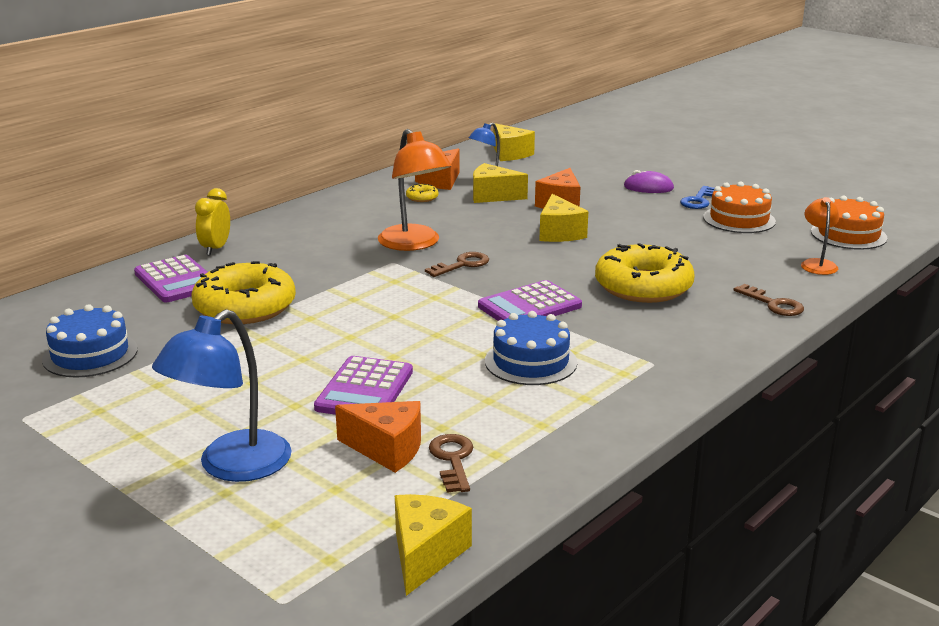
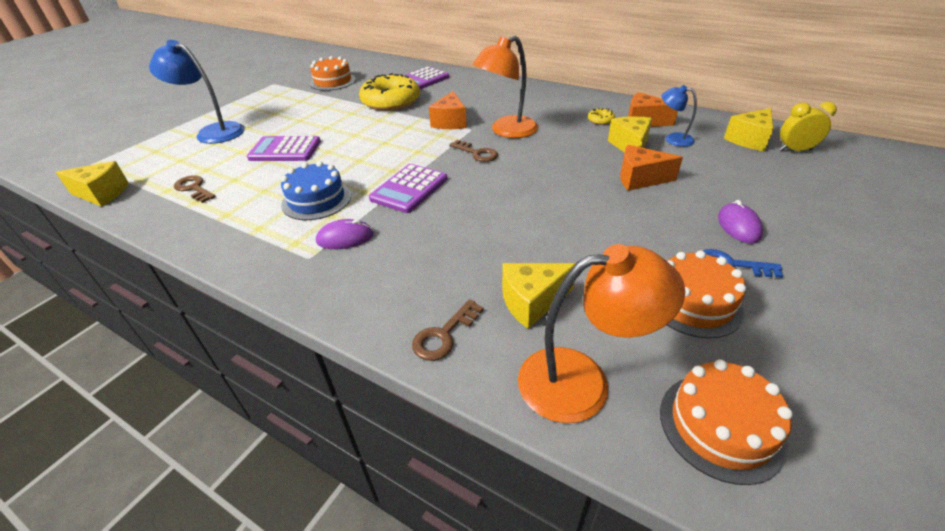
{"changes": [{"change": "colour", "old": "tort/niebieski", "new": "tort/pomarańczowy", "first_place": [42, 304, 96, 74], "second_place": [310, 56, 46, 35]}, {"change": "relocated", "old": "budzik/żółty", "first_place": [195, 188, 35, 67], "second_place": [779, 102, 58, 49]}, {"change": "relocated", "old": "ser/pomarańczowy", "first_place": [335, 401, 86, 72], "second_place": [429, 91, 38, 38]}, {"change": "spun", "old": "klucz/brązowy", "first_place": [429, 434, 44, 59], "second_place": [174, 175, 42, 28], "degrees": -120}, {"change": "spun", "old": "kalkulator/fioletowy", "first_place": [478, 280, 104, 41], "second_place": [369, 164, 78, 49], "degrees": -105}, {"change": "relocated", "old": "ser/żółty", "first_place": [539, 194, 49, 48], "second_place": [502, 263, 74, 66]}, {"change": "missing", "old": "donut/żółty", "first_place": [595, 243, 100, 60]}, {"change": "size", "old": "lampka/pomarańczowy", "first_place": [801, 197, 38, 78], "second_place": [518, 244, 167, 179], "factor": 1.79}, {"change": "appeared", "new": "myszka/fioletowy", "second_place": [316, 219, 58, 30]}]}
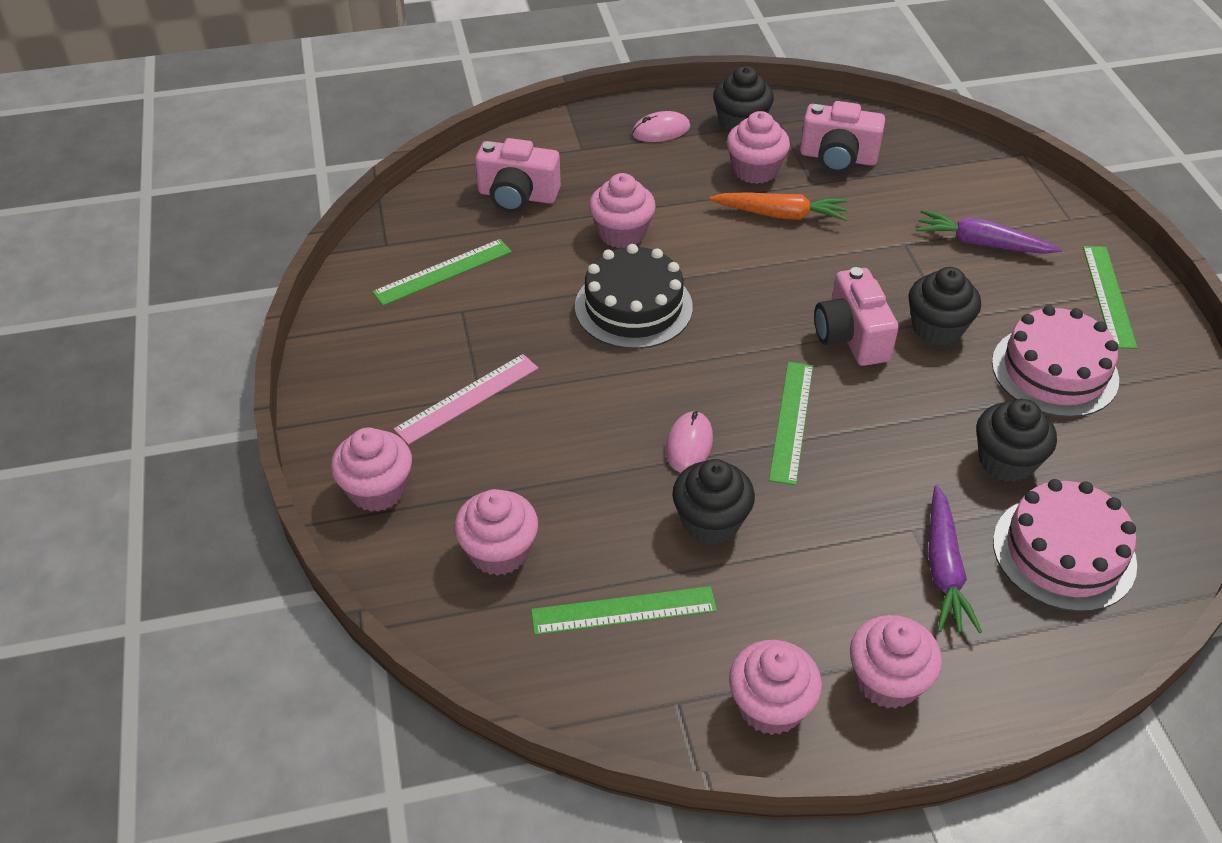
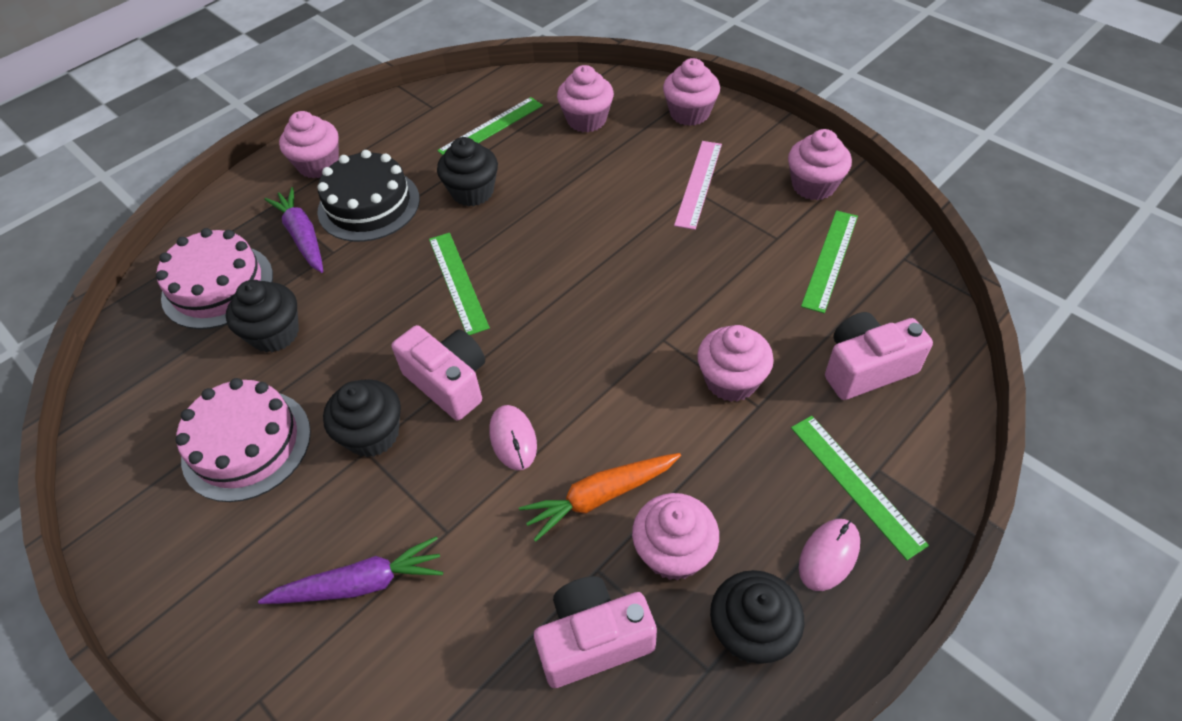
{"changes": [{"change": "relocated", "old": "tort/czarny", "first_place": [575, 244, 118, 105], "second_place": [317, 150, 103, 92]}, {"change": "relocated", "old": "myszka/różowy", "first_place": [666, 411, 47, 61], "second_place": [489, 405, 48, 65]}, {"change": "relocated", "old": "muffinka/różowy", "first_place": [729, 640, 93, 95], "second_place": [788, 129, 64, 71]}, {"change": "relocated", "old": "linijka/zielony", "first_place": [1083, 246, 55, 103], "second_place": [791, 416, 138, 144]}]}
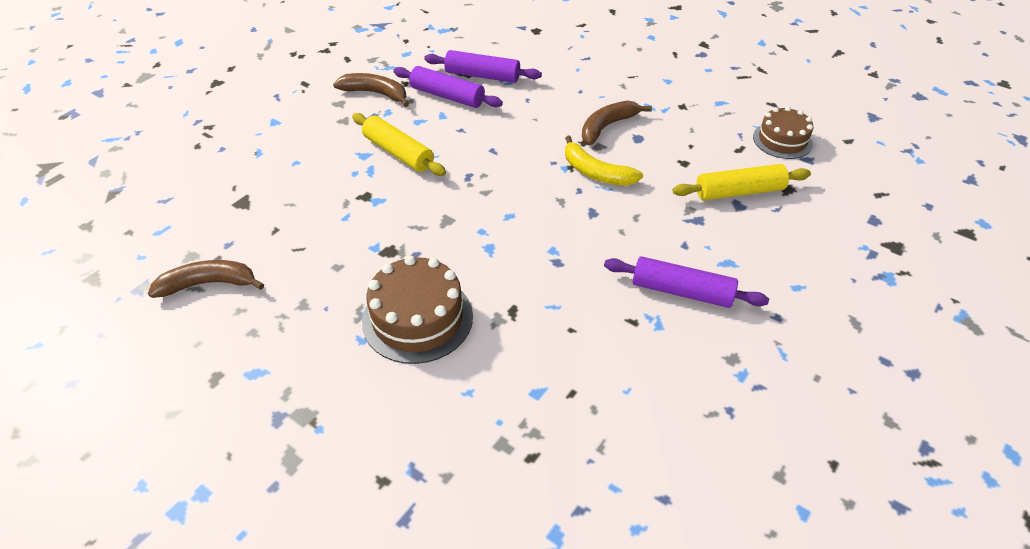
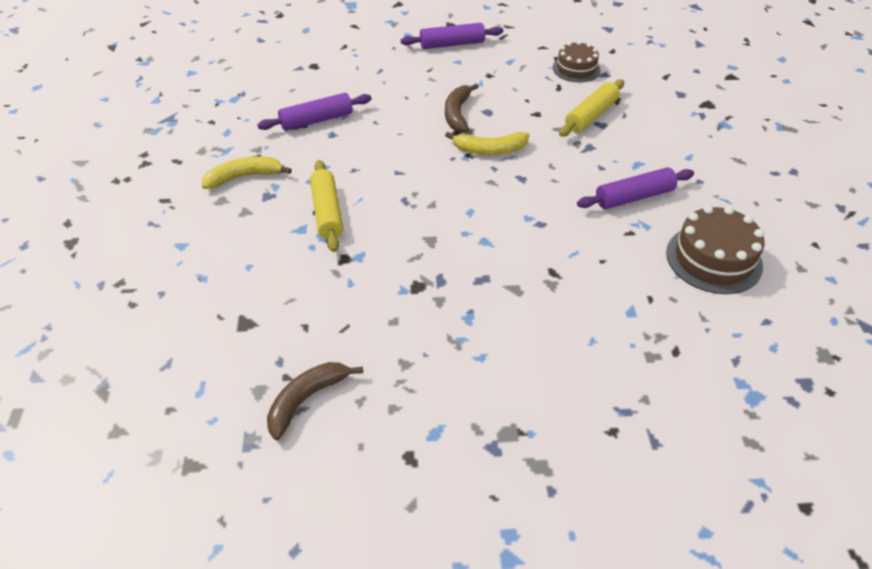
{"changes": [{"change": "colour", "old": "banan/brązowy", "new": "banan/żółty", "first_place": [333, 73, 76, 34], "second_place": [202, 156, 90, 33]}, {"change": "spun", "old": "wałek do ciasta/żółty", "first_place": [352, 113, 94, 63], "second_place": [310, 160, 33, 92], "degrees": 75}, {"change": "relocated", "old": "tort/brązowy", "first_place": [362, 255, 111, 109], "second_place": [666, 205, 99, 89]}, {"change": "relocated", "old": "wałek do ciasta/fioletowy", "first_place": [393, 66, 110, 42], "second_place": [401, 23, 102, 26]}]}
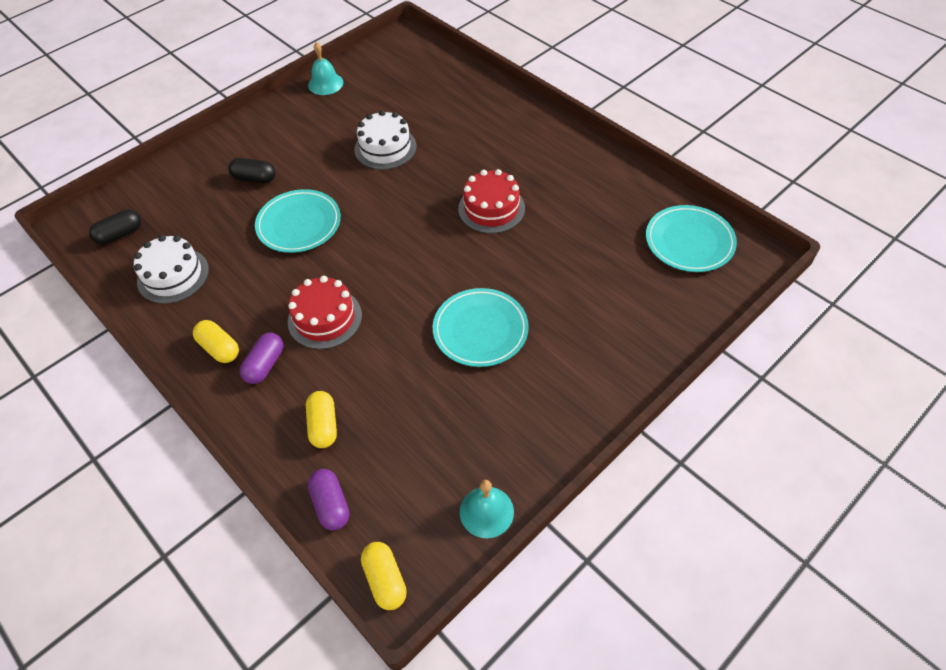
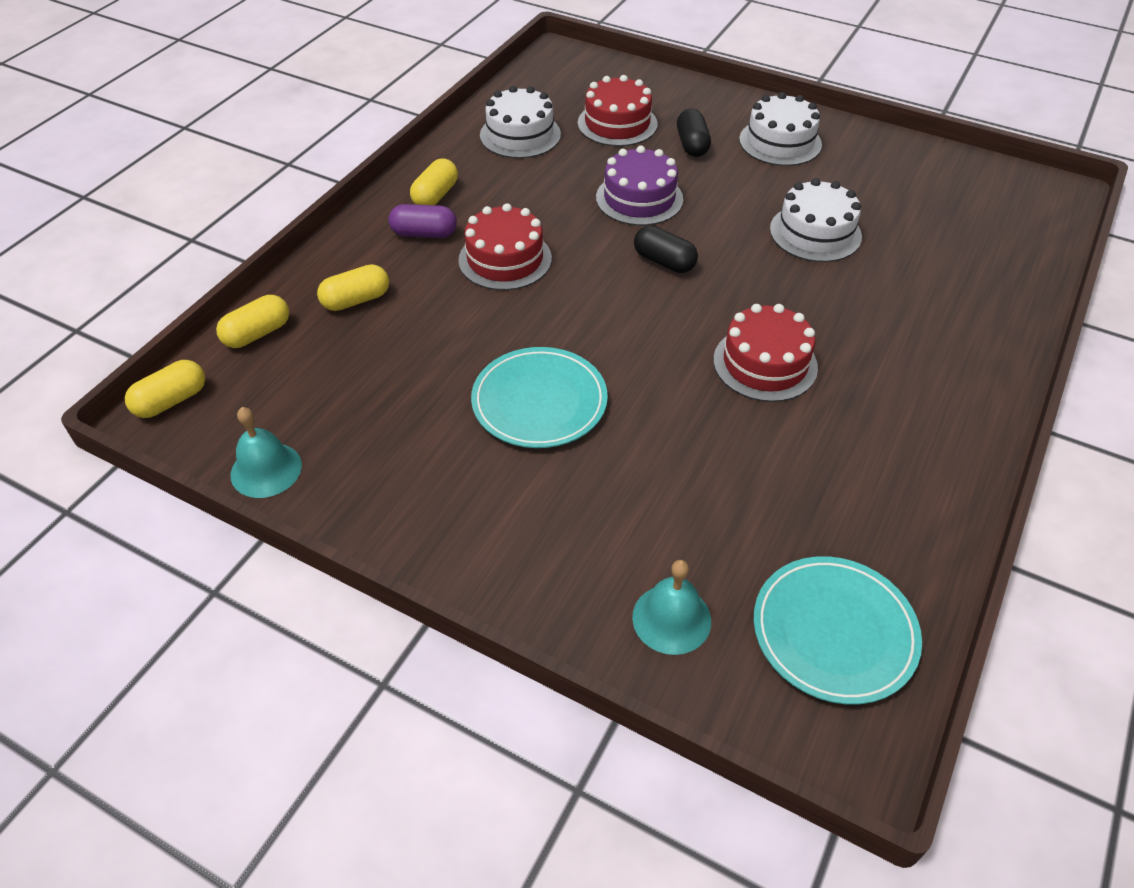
{"changes": [{"change": "relocated", "old": "kapsułka/czarny", "first_place": [89, 209, 52, 36], "second_place": [634, 225, 64, 48]}, {"change": "exchanged", "old": "talerz/turkusowy", "new": "tort/fioletowy", "first_place": [255, 189, 86, 64], "second_place": [596, 146, 87, 80]}, {"change": "relocated", "old": "dzwonek/turkusowy", "first_place": [308, 42, 35, 53], "second_place": [632, 560, 79, 95]}, {"change": "colour", "old": "kapsułka/fioletowy", "new": "kapsułka/żółty", "first_place": [308, 469, 41, 61], "second_place": [216, 295, 73, 53]}, {"change": "appeared", "new": "tort/czerwony", "second_place": [578, 75, 79, 71]}, {"change": "appeared", "new": "tort/biały", "second_place": [739, 92, 83, 74]}]}
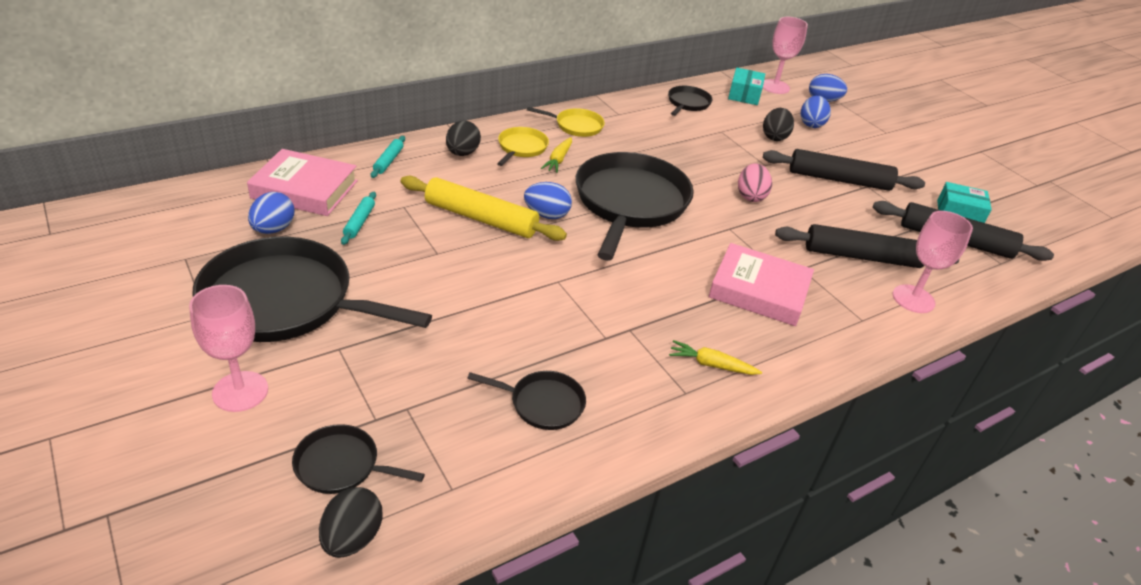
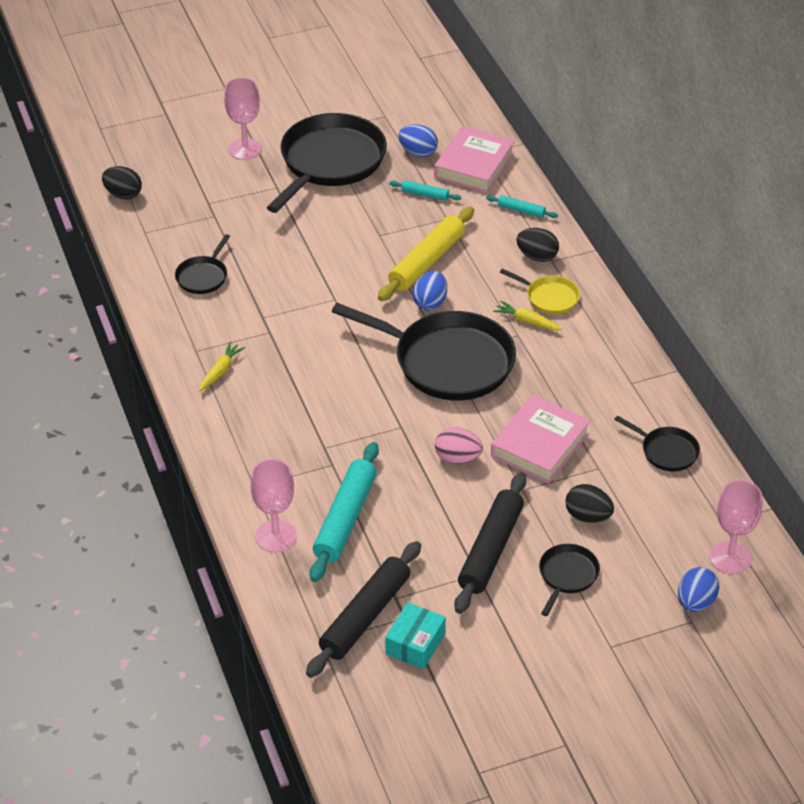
{"changes": [{"change": "relocated", "old": "patelnia/czarny", "first_place": [292, 424, 133, 70], "second_place": [539, 544, 61, 72]}, {"change": "missing", "old": "patelnia/żółty", "first_place": [527, 107, 78, 30]}, {"change": "relocated", "old": "książka/różowy", "first_place": [708, 243, 106, 83], "second_place": [491, 395, 99, 88]}, {"change": "missing", "old": "pudełko/turkusowy", "first_place": [728, 67, 37, 38]}, {"change": "colour", "old": "wałek do ciasta/czarny", "new": "wałek do ciasta/turkusowy", "first_place": [775, 224, 184, 44], "second_place": [310, 442, 69, 140]}, {"change": "missing", "old": "jajko/niebieski", "first_place": [801, 96, 30, 32]}]}
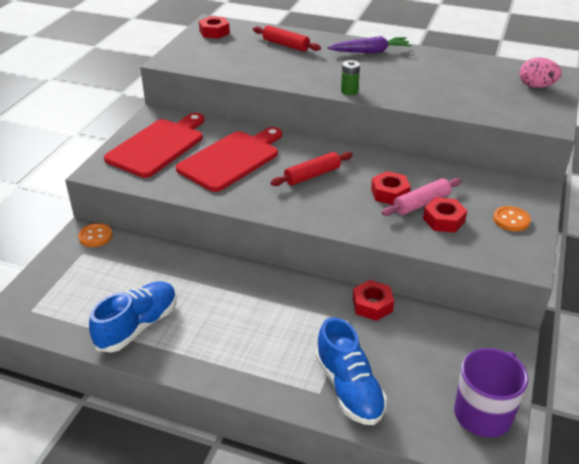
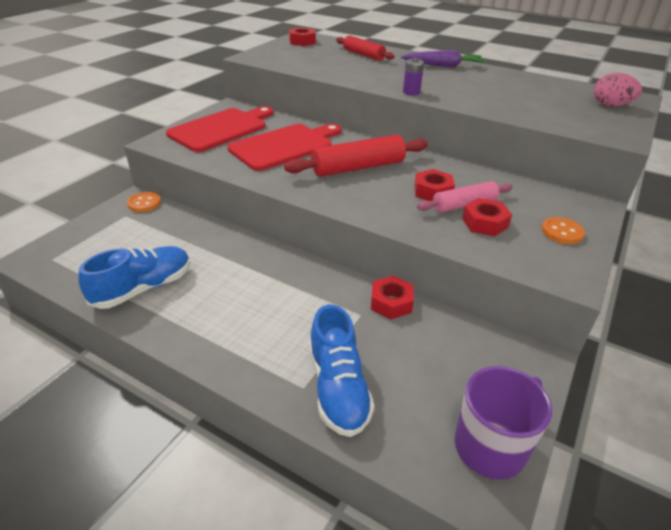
{"changes": [{"change": "size", "old": "wałek do ciasta/czerwony", "first_place": [271, 152, 82, 34], "second_place": [284, 135, 144, 42], "factor": 1.55}, {"change": "colour", "old": "bateria/zielony", "new": "bateria/fioletowy", "first_place": [341, 60, 19, 35], "second_place": [403, 58, 21, 37]}]}
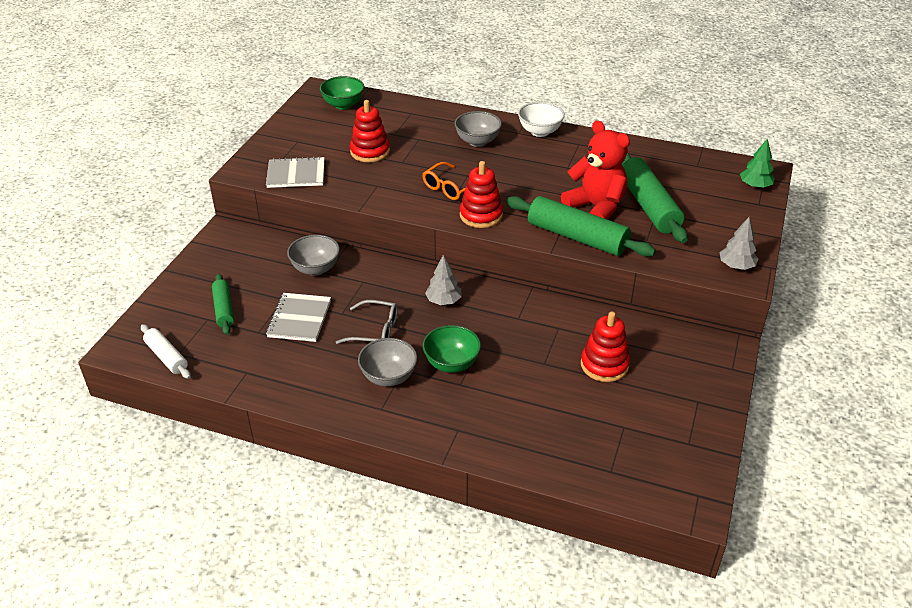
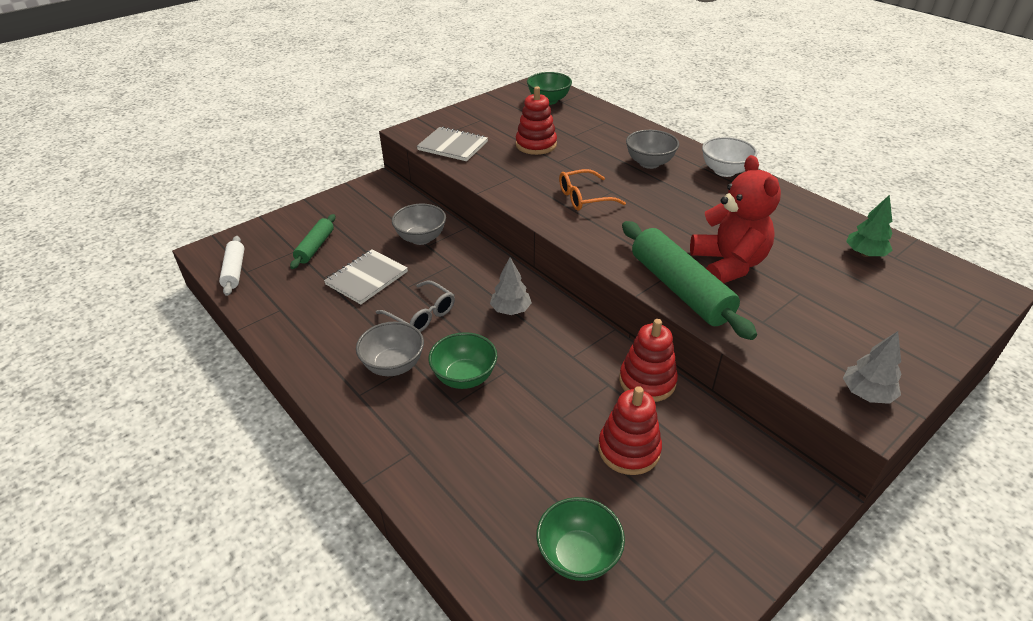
{"changes": [{"change": "relocated", "old": "zabawka nakładanka/czerwony", "first_place": [460, 161, 43, 67], "second_place": [619, 319, 59, 83]}, {"change": "missing", "old": "wałek do ciasta/zielony", "first_place": [622, 153, 66, 90]}, {"change": "relocated", "old": "drzewko/zielony", "first_place": [740, 138, 35, 50], "second_place": [846, 195, 47, 62]}, {"change": "appeared", "new": "miska/zielony", "second_place": [536, 497, 89, 84]}]}
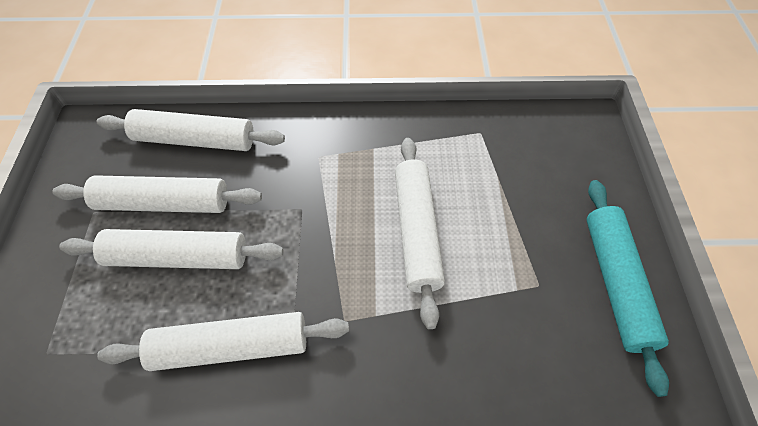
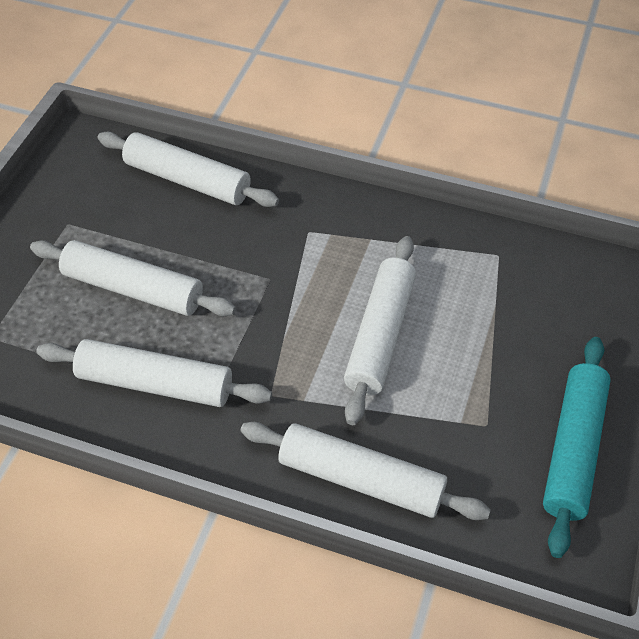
{"changes": [{"change": "relocated", "old": "wałek do ciasta/biały", "first_place": [52, 175, 210, 38], "second_place": [240, 422, 250, 98]}]}
